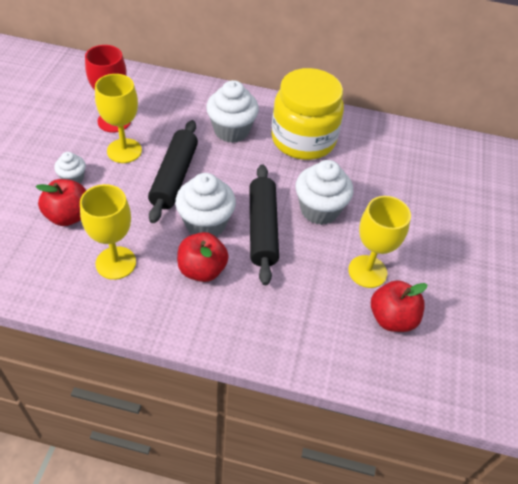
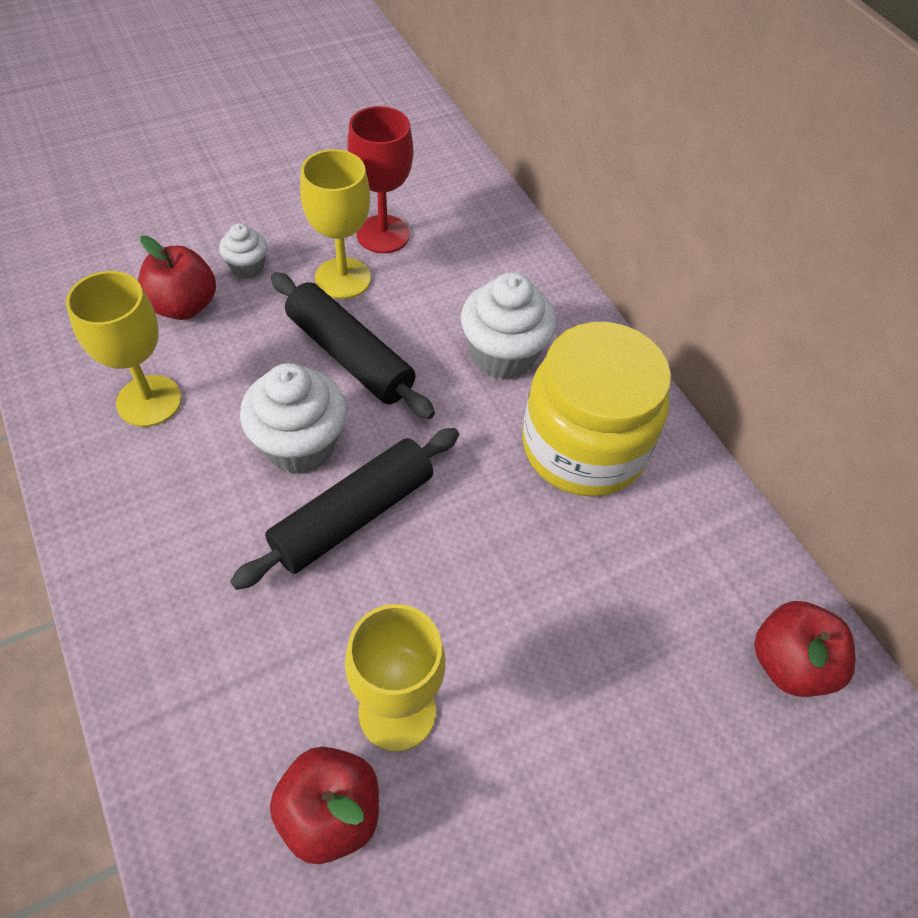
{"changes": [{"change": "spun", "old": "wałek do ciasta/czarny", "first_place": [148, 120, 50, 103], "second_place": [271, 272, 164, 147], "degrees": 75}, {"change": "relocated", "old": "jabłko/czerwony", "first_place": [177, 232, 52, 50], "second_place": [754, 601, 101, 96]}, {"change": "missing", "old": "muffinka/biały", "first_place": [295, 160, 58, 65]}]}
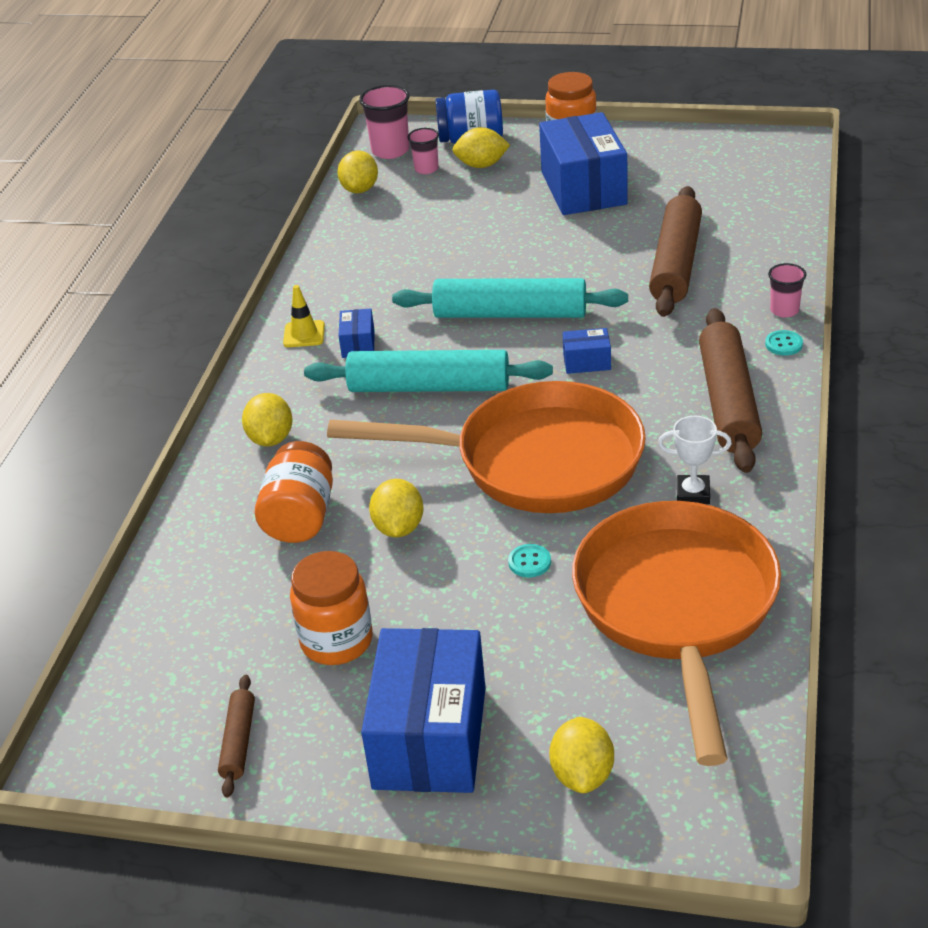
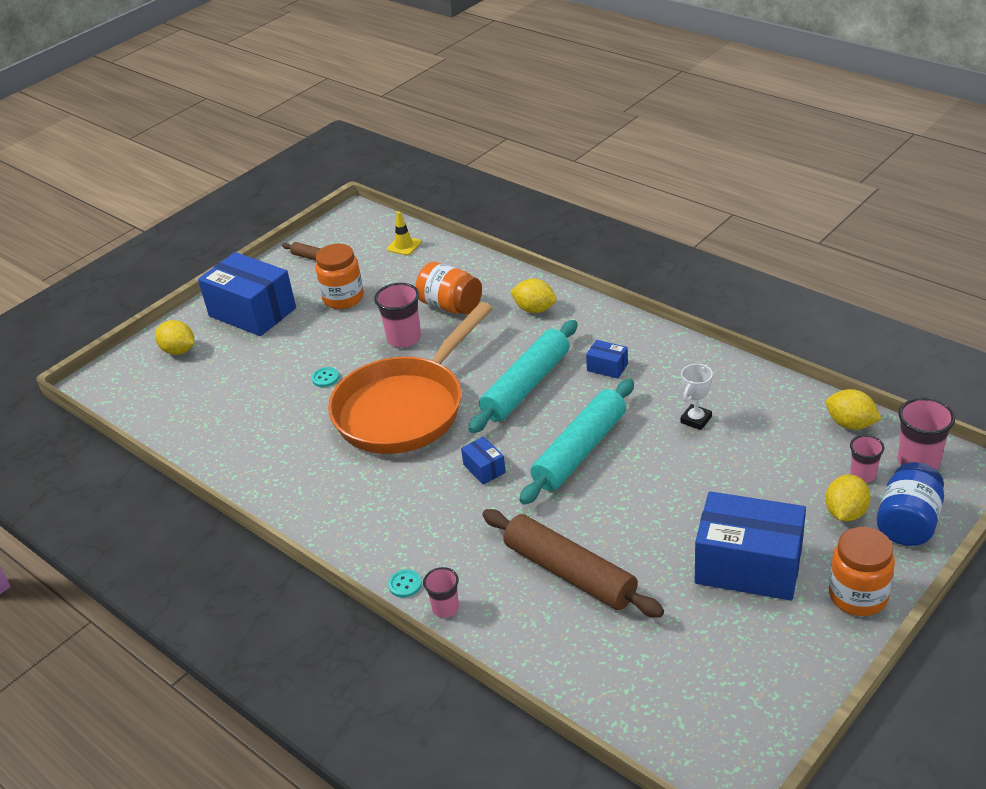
{"changes": [{"change": "relocated", "old": "pachołek/żółty", "first_place": [283, 285, 42, 62], "second_place": [387, 211, 34, 44]}, {"change": "exchanged", "old": "cytryna/żółty", "new": "szklanka/różowy", "first_place": [369, 479, 55, 58], "second_place": [374, 283, 47, 65]}, {"change": "spun", "old": "pudełko/niebieski", "first_place": [562, 328, 49, 46], "second_place": [461, 436, 45, 49], "degrees": -60}, {"change": "missing", "old": "patelnia/pomarańczowy", "first_place": [572, 501, 209, 265]}, {"change": "relocated", "old": "puchar/biały", "first_place": [658, 416, 74, 88], "second_place": [680, 364, 33, 66]}, {"change": "missing", "old": "wałek do ciasta/brązowy", "first_place": [699, 308, 63, 165]}]}
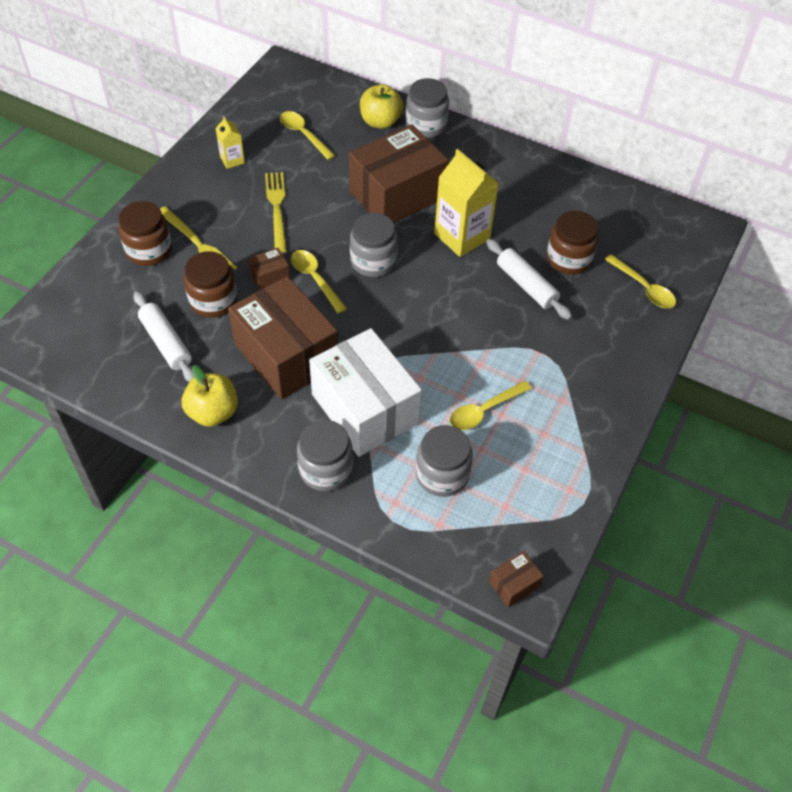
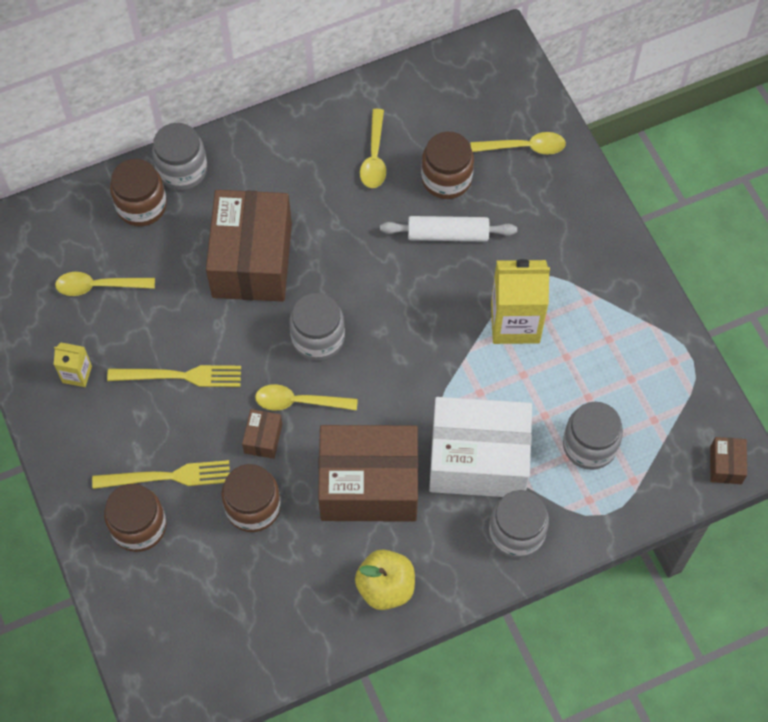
{"changes": [{"change": "missing", "old": "wałek do ciasta/biały", "first_place": [134, 291, 60, 91]}, {"change": "spun", "old": "widelec/żółty", "first_place": [265, 172, 22, 81], "second_place": [107, 365, 134, 22], "degrees": 150}, {"change": "exchanged", "old": "jabłko/żółty", "new": "słoik/brązowy", "first_place": [360, 84, 43, 45], "second_place": [110, 159, 57, 67]}, {"change": "relocated", "old": "karton mleka/żółty", "first_place": [434, 149, 65, 108], "second_place": [491, 259, 59, 85]}, {"change": "relocated", "old": "łyżka/żółty", "first_place": [450, 381, 82, 49], "second_place": [360, 109, 26, 79]}]}
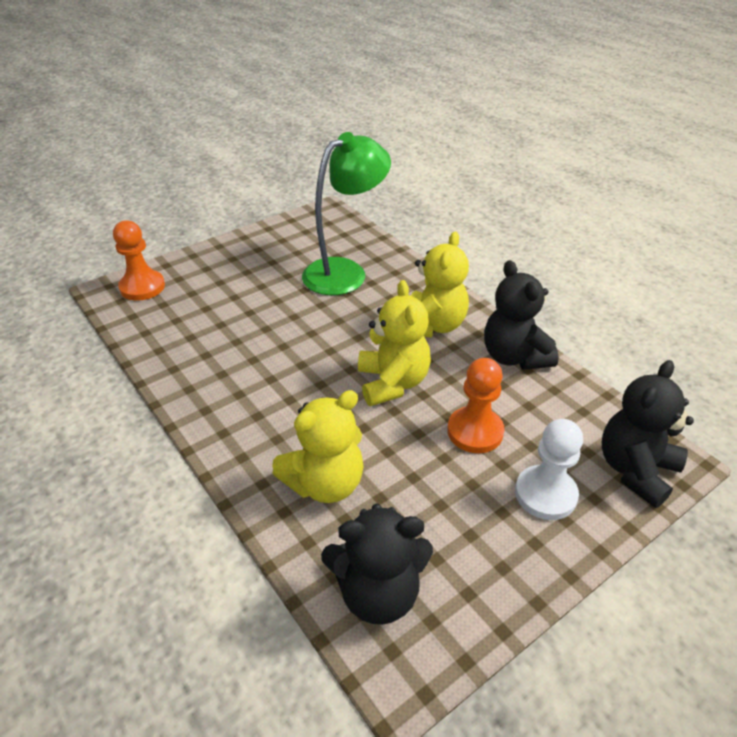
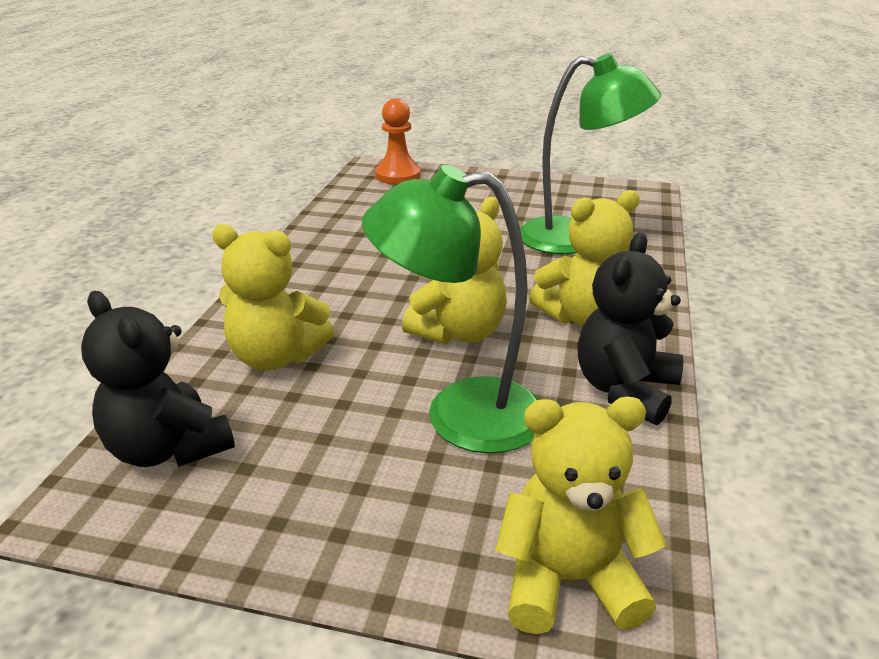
{"changes": [{"change": "exchanged", "old": "pionek/pomarańczowy", "new": "lampka/zielony", "first_place": [447, 358, 57, 95], "second_place": [362, 165, 177, 289]}, {"change": "missing", "old": "pionek/biały", "first_place": [515, 419, 68, 101]}, {"change": "colour", "old": "miś/czarny", "new": "miś/żółty", "first_place": [602, 360, 92, 148], "second_place": [495, 397, 172, 237]}]}
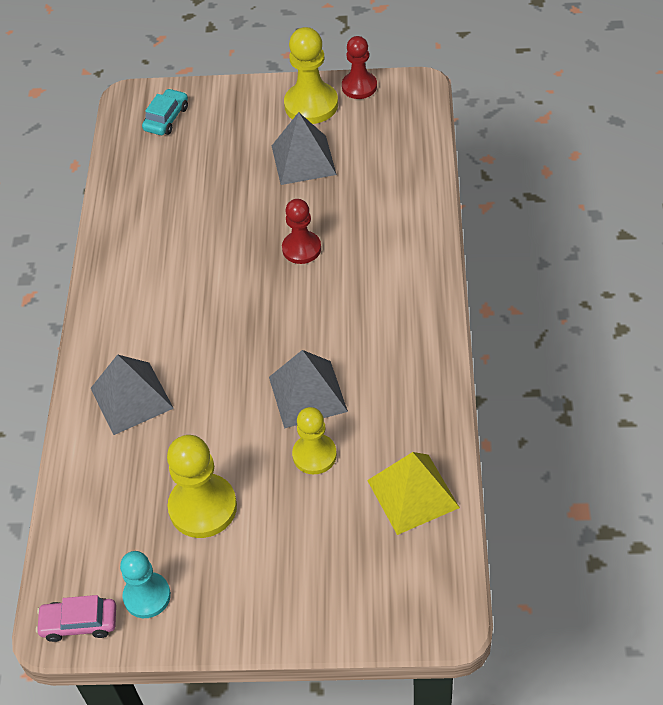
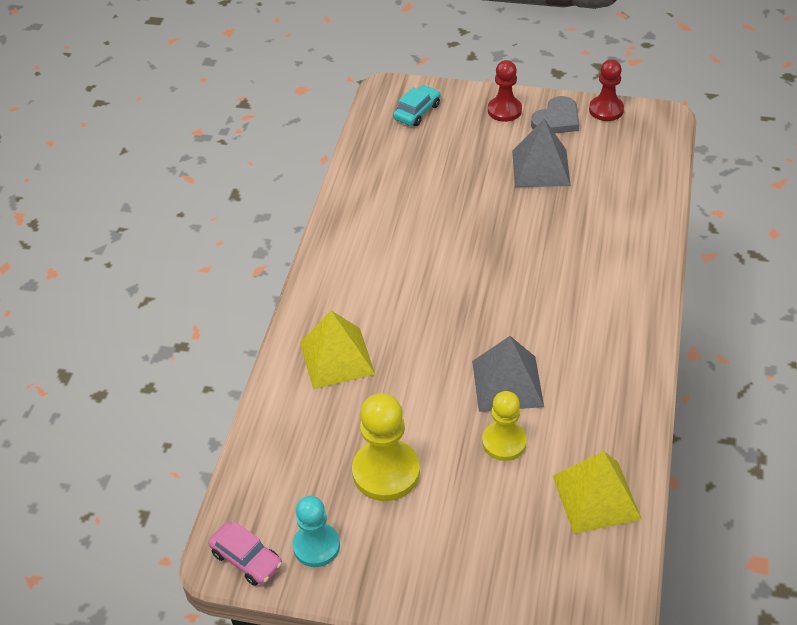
{"changes": [{"change": "spun", "old": "samochód/różowy", "first_place": [36, 595, 80, 47], "second_place": [208, 521, 74, 65], "degrees": -150}, {"change": "colour", "old": "piramida/szary", "new": "piramida/żółty", "first_place": [91, 354, 83, 81], "second_place": [300, 310, 75, 79]}, {"change": "relocated", "old": "pionek/czerwony", "first_place": [282, 199, 39, 65], "second_place": [488, 60, 34, 62]}, {"change": "exchanged", "old": "pionek/żółty", "new": "serce/szary", "first_place": [284, 27, 54, 97], "second_place": [531, 96, 48, 38]}]}
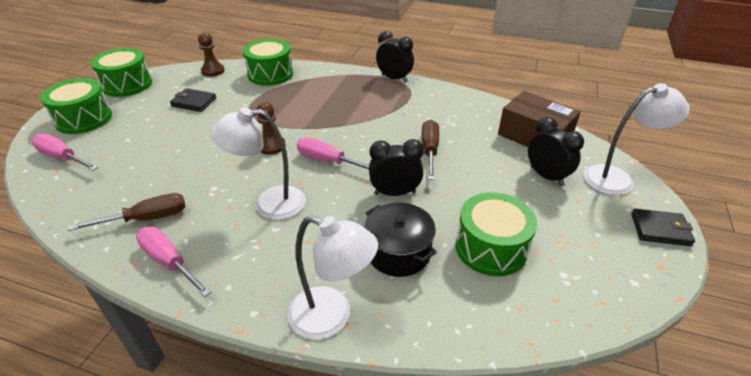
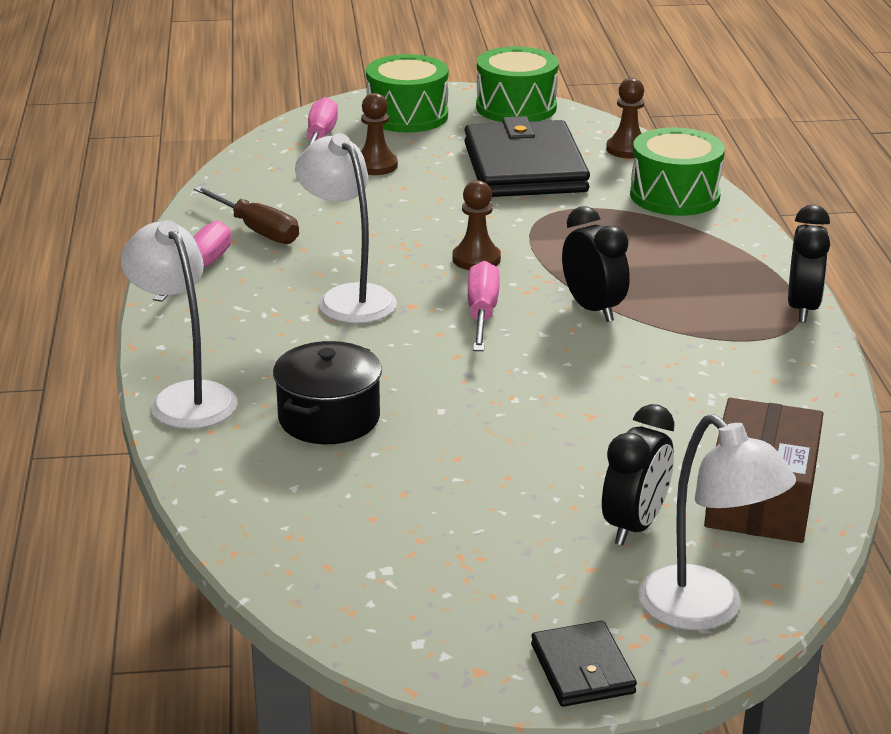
{"changes": [{"change": "size", "old": "portfel/czarny", "first_place": [170, 88, 46, 24], "second_place": [464, 116, 126, 81], "factor": 2.14}, {"change": "spun", "old": "lampka/biały", "first_place": [288, 215, 90, 125], "second_place": [121, 220, 117, 209], "degrees": 150}, {"change": "relocated", "old": "budzik/czarny", "first_place": [369, 139, 55, 57], "second_place": [562, 206, 68, 116]}, {"change": "missing", "old": "śrubokręt/brązowy", "first_place": [422, 120, 17, 60]}, {"change": "missing", "old": "bęben/zielony", "first_place": [455, 192, 82, 84]}, {"change": "appeared", "new": "pionek/brązowy", "second_place": [361, 93, 37, 82]}]}
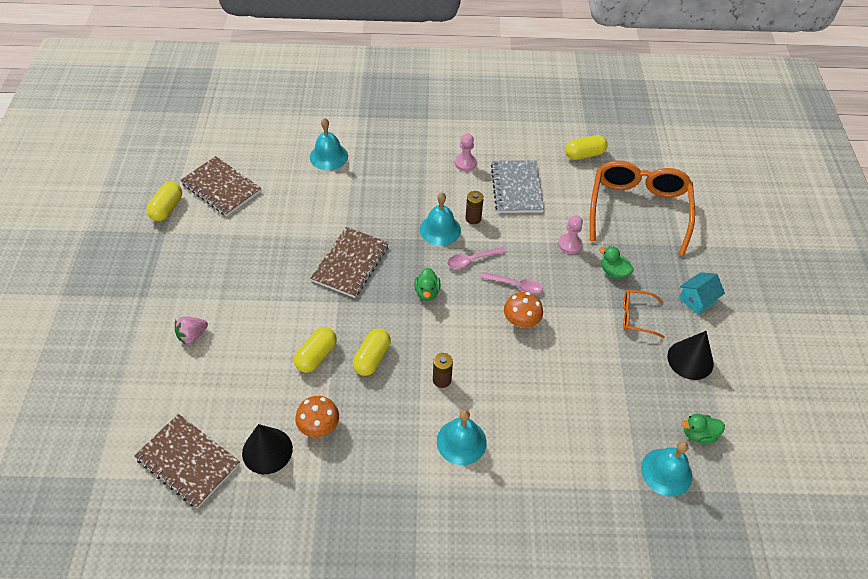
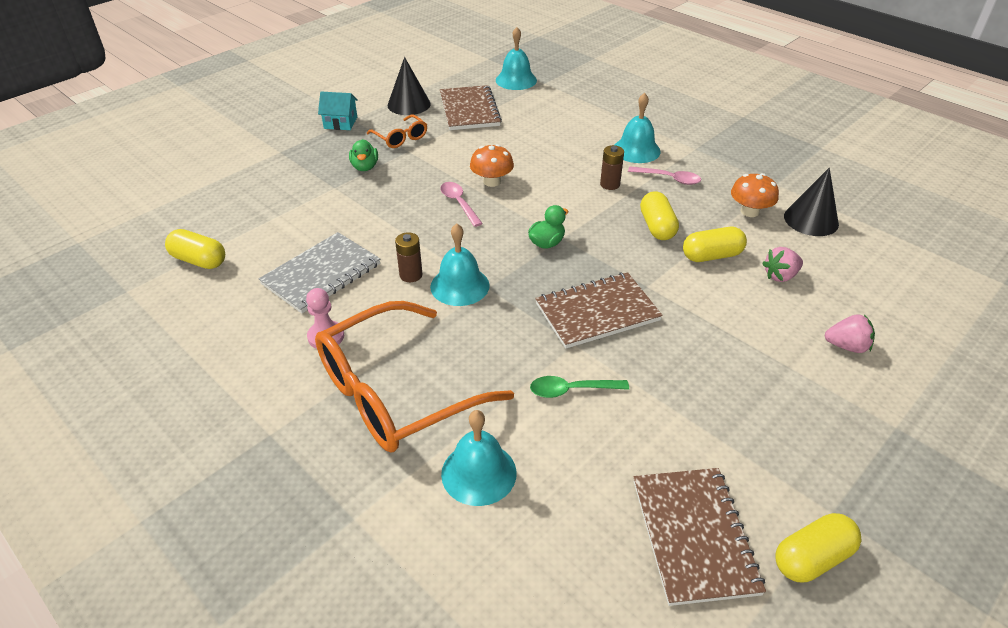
{"changes": [{"change": "relocated", "old": "zeszyt/brązowy", "first_place": [134, 414, 106, 95], "second_place": [440, 85, 62, 45]}, {"change": "spun", "old": "kapsułka/żółty", "first_place": [353, 328, 38, 48], "second_place": [640, 191, 39, 49], "degrees": -75}, {"change": "relocated", "old": "łyżka/różowy", "first_place": [447, 247, 59, 22], "second_place": [628, 166, 73, 19]}, {"change": "missing", "old": "pionek/różowy", "first_place": [558, 215, 25, 39]}, {"change": "relocated", "old": "okulary/pomarańczowy", "first_place": [590, 161, 105, 95], "second_place": [315, 301, 199, 152]}, {"change": "missing", "old": "kaczka/zielony", "first_place": [681, 414, 44, 30]}, {"change": "appeared", "new": "łyżka/zielony", "second_place": [530, 376, 99, 22]}, {"change": "appeared", "new": "truskawka/różowy", "second_place": [762, 247, 41, 35]}]}
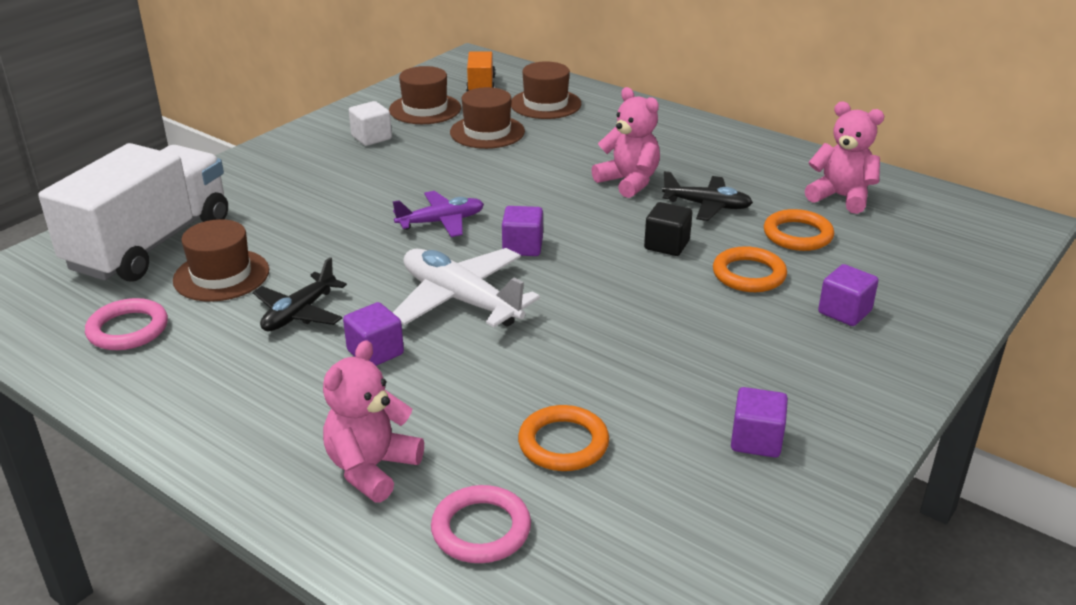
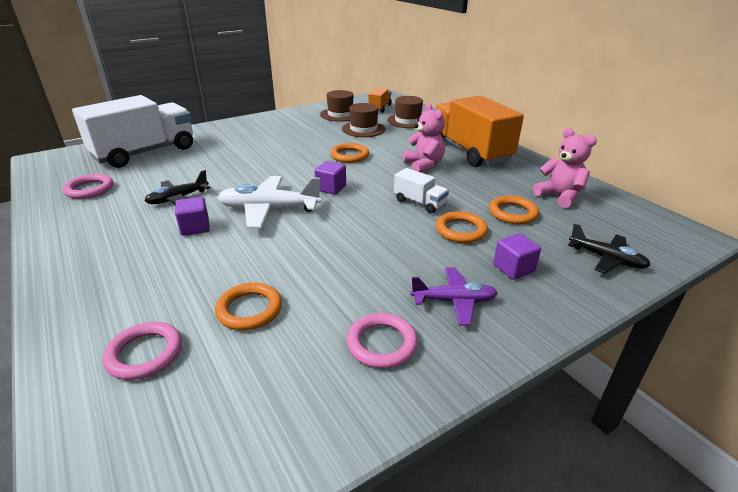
{"changes": [{"change": "missing", "old": "kapelusz/brązowy", "first_place": [173, 219, 96, 83]}, {"change": "missing", "old": "miś/różowy", "first_place": [323, 340, 101, 162]}, {"change": "missing", "old": "sześcian/biały", "first_place": [349, 101, 43, 45]}, {"change": "spun", "old": "samolot/biały", "first_place": [392, 248, 148, 79], "second_place": [218, 176, 104, 52], "degrees": -60}, {"change": "relocated", "old": "samolot/fioletowy", "first_place": [393, 191, 91, 46], "second_place": [410, 267, 88, 58]}, {"change": "exchanged", "old": "sześcian/czarny", "new": "ciężarówka/biały", "first_place": [644, 202, 48, 54], "second_place": [394, 168, 55, 46]}, {"change": "relocated", "old": "samolot/czarny", "first_place": [662, 171, 91, 50], "second_place": [568, 223, 82, 51]}, {"change": "exchanged", "old": "sześcian/fioletowy", "new": "pierścień/różowy", "first_place": [731, 387, 57, 71], "second_place": [347, 313, 71, 56]}, {"change": "appeared", "new": "pierścień/pomarańczowy", "second_place": [330, 143, 39, 20]}, {"change": "appeared", "new": "ciężarówka/pomarańczowy", "second_place": [433, 96, 91, 71]}]}
